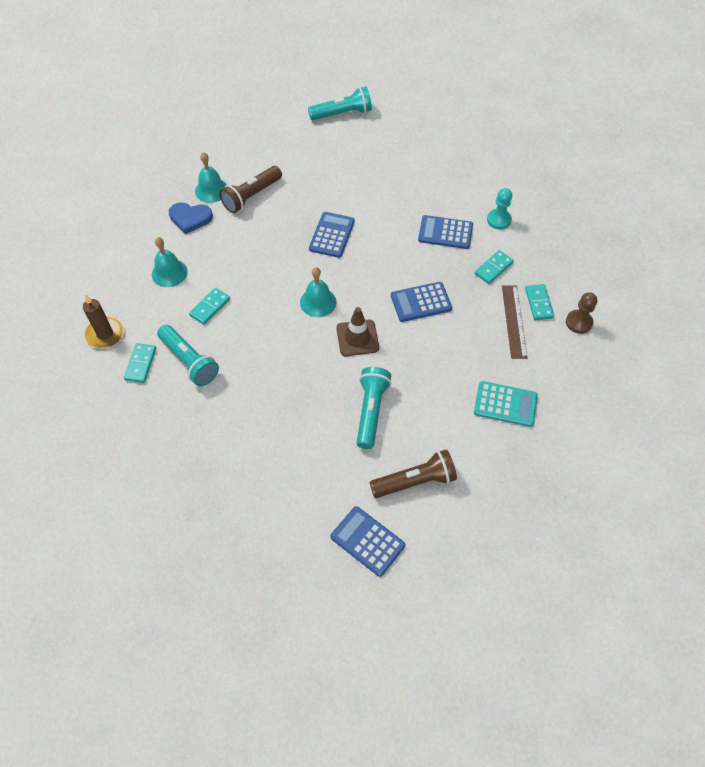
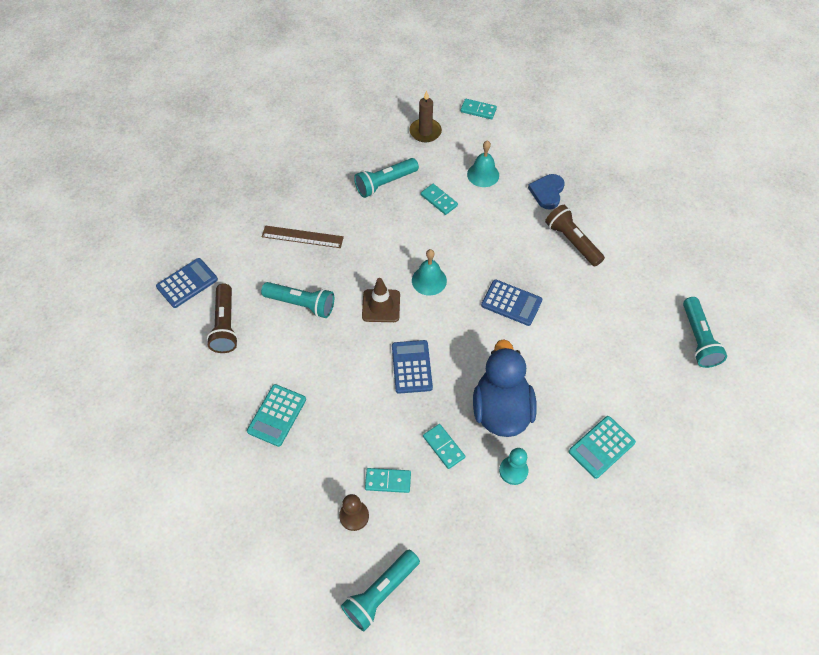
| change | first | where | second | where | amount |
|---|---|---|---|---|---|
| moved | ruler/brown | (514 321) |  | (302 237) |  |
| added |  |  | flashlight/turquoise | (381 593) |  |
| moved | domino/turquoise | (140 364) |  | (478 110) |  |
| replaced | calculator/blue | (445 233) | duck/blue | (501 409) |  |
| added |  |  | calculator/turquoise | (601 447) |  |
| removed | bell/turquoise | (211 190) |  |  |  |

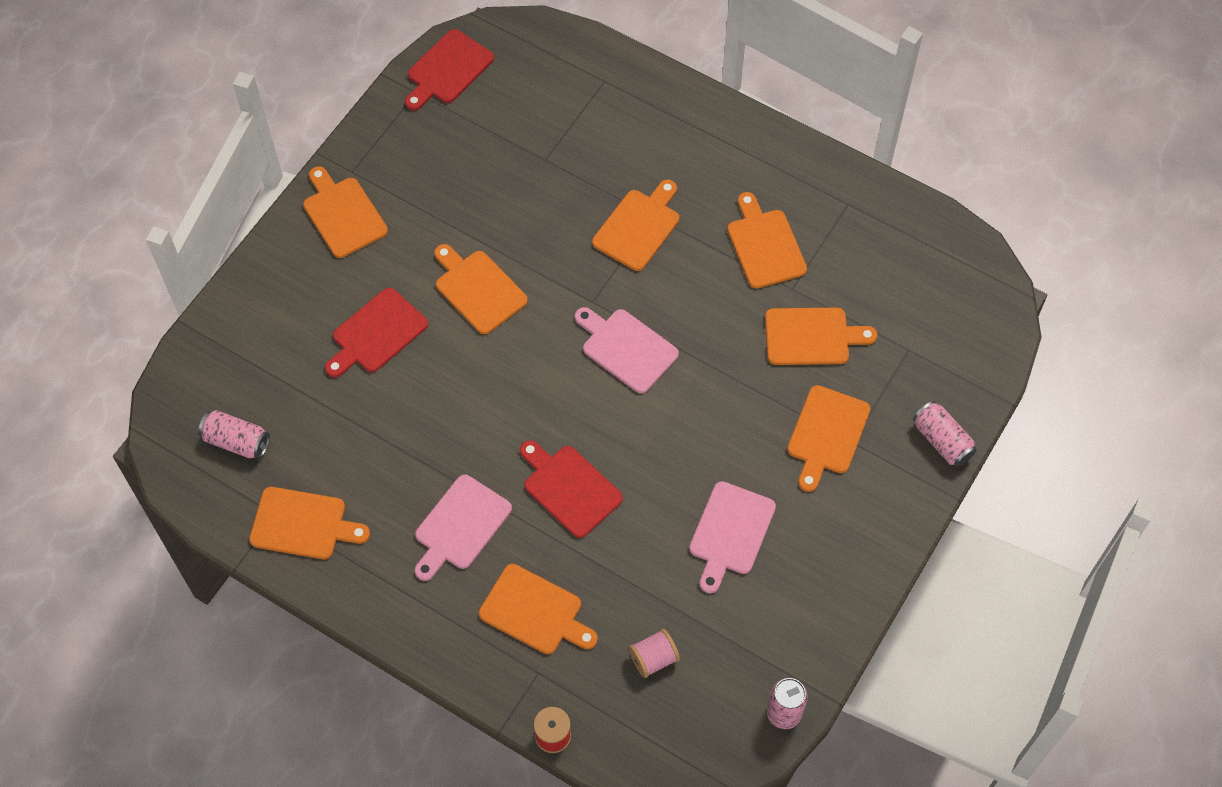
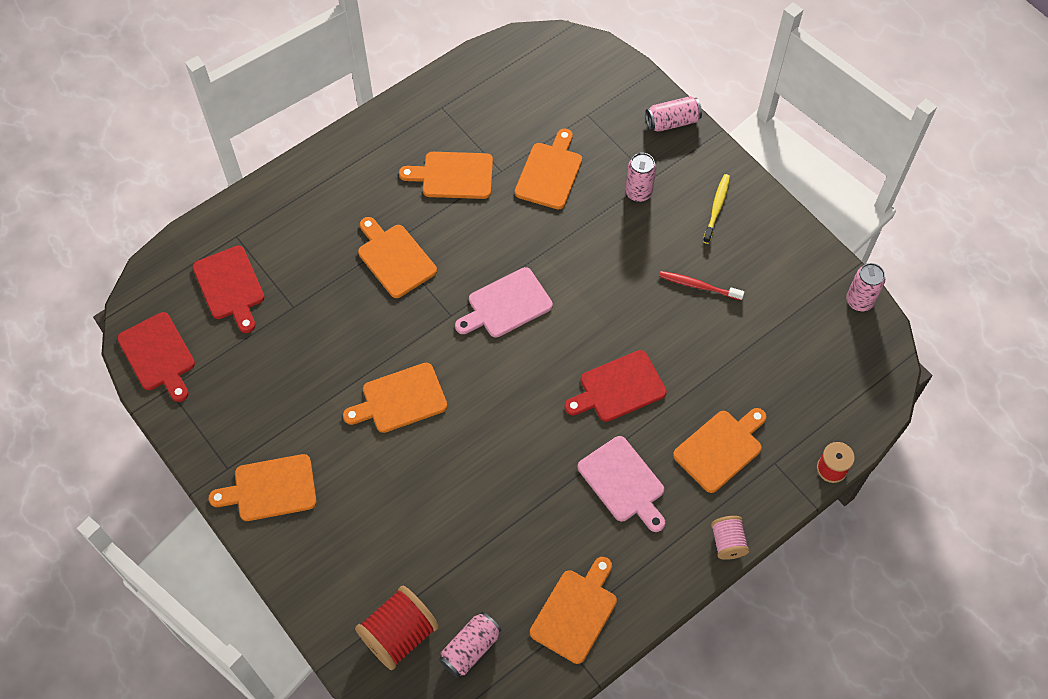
| change | first | where | second | where | amount |
|---|---|---|---|---|---|
| moved | cutting board/red | (376 333) |  | (230 286) |  |
| added |  |  | spool/red | (399 635) |  |
| replaced | cutting board/orange | (826 434) | can/pink | (638 193) |  |
| replaced | cutting board/pink | (730 532) | toothbrush/red | (698 286) |  |
| added |  |  | toothbrush/yellow | (716 208) |  |
| moved | spool/pink | (653 659) |  | (727 542) |  |

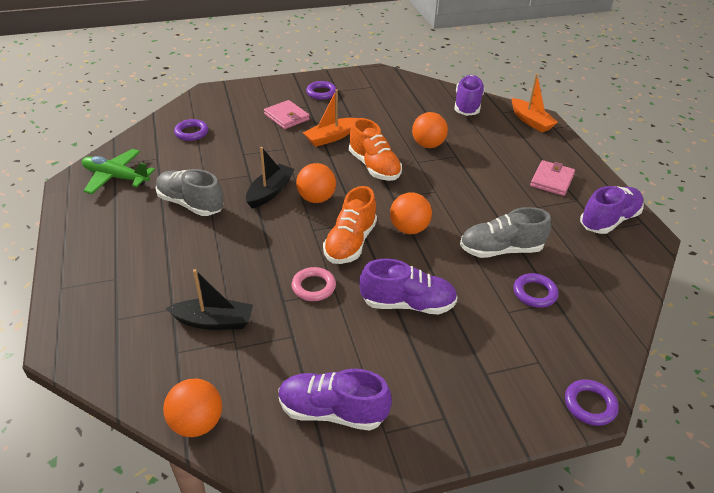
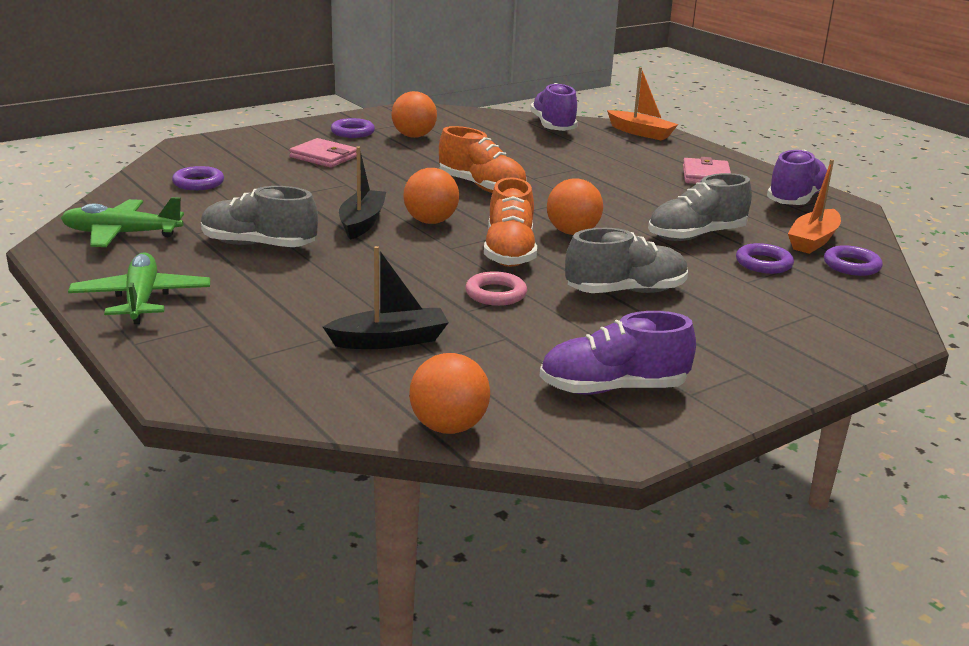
| change | first | where | second | where | amount |
|---|---|---|---|---|---|
| added |  |  | plane/green | (141 299) |  |
| moved | ball/orange | (428 145) |  | (414 136) |  |
| recoloured | shoe/purple | (407 304) | shoe/grey | (625 291) |  |
| moved | boat/orange | (331 137) |  | (813 240) |  |
| moved | ring/purple | (590 405) |  | (851 265) |  |

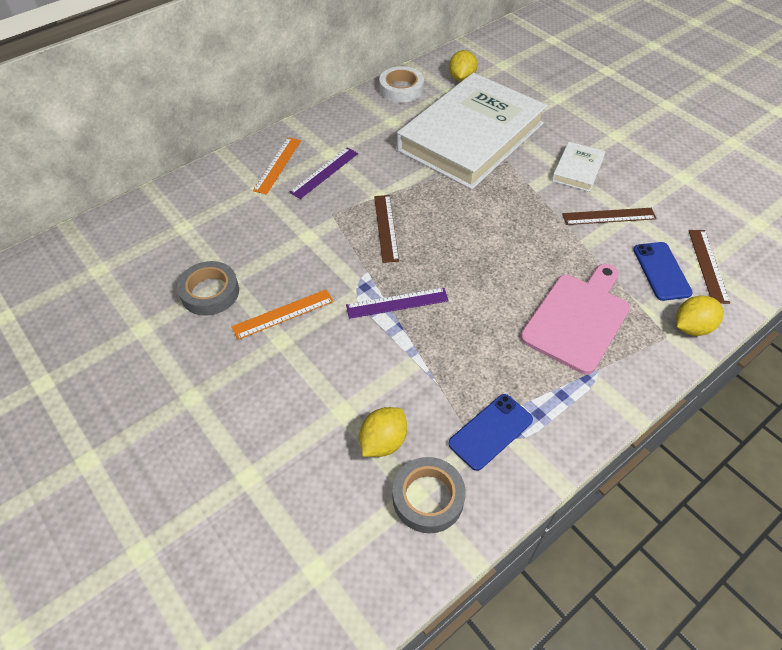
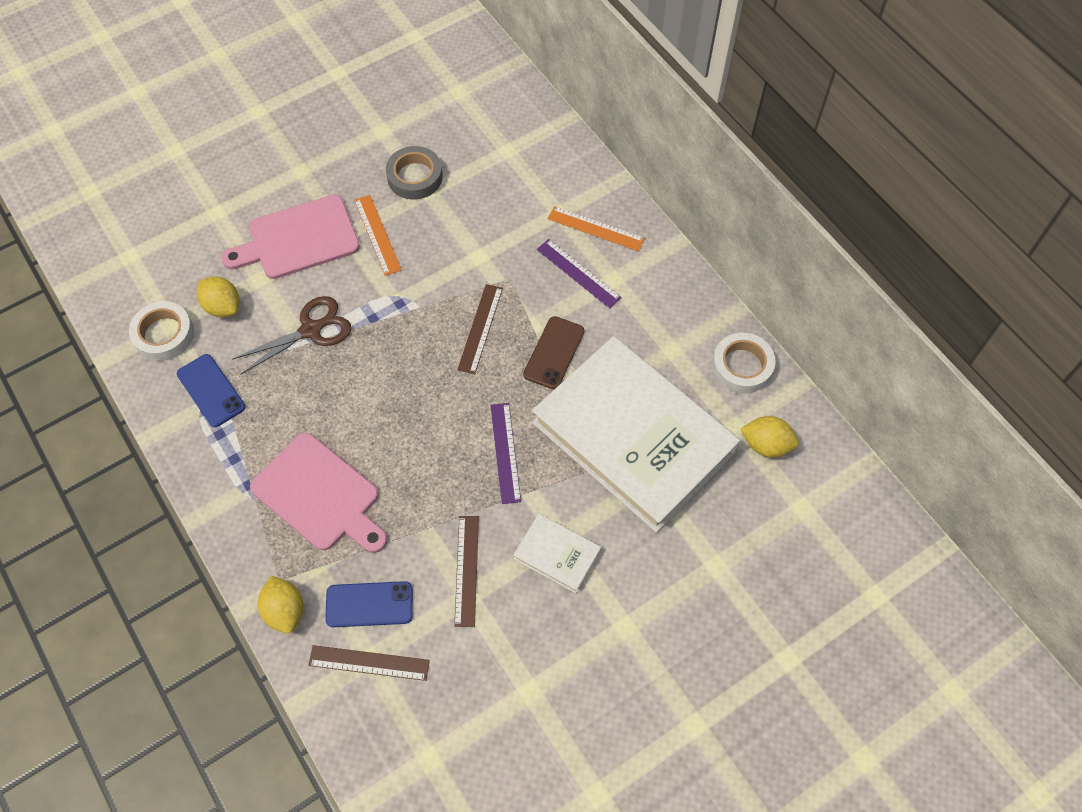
| change | first | where | second | where | amount |
|---|---|---|---|---|---|
| recoloured | tape/grey | (428 498) | tape/white | (164 334) |  |
| added |  |  | cutting board/pink | (298 239) |  |
| added |  |  | scissors/brown | (311 330) |  |
| turned | ruler/brown | (386 228) |  | (480 328) | 75 degrees counterclockwise |
| moved | ruler/purple | (397 303) |  | (505 452) |  |
| added |  |  | phone/brown | (554 353) |  |

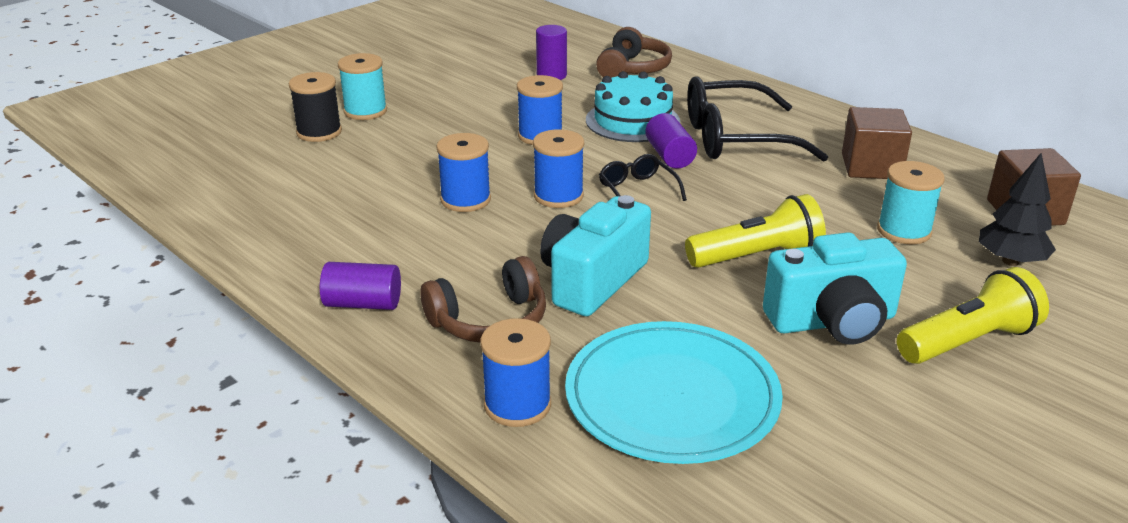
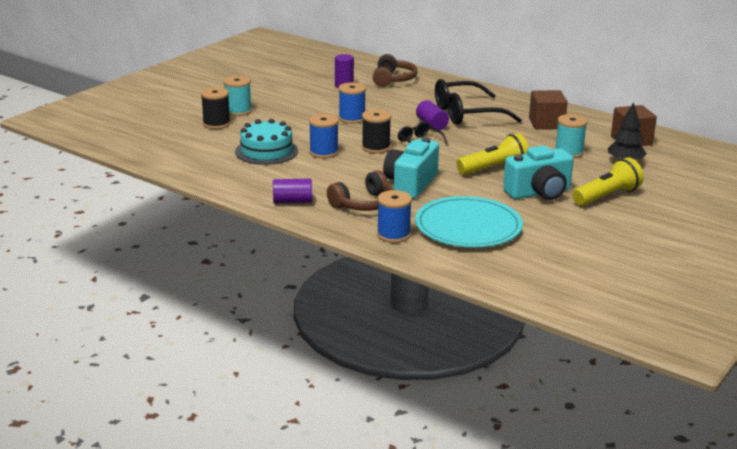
| change | first | where | second | where | amount |
|---|---|---|---|---|---|
| moved | cake/turquoise | (632 121) |  | (266 151) |  |
| recoloured | spool/blue | (558 196) | spool/black | (376 147) |  |

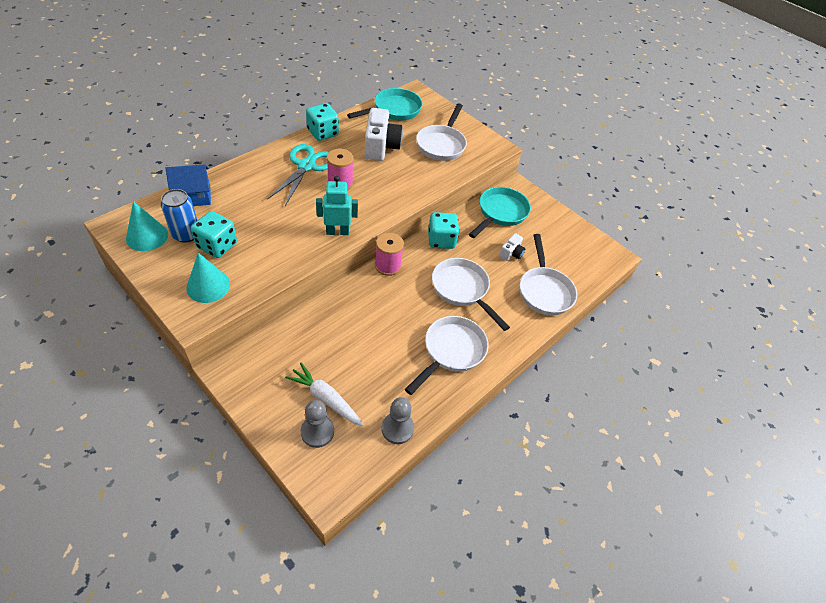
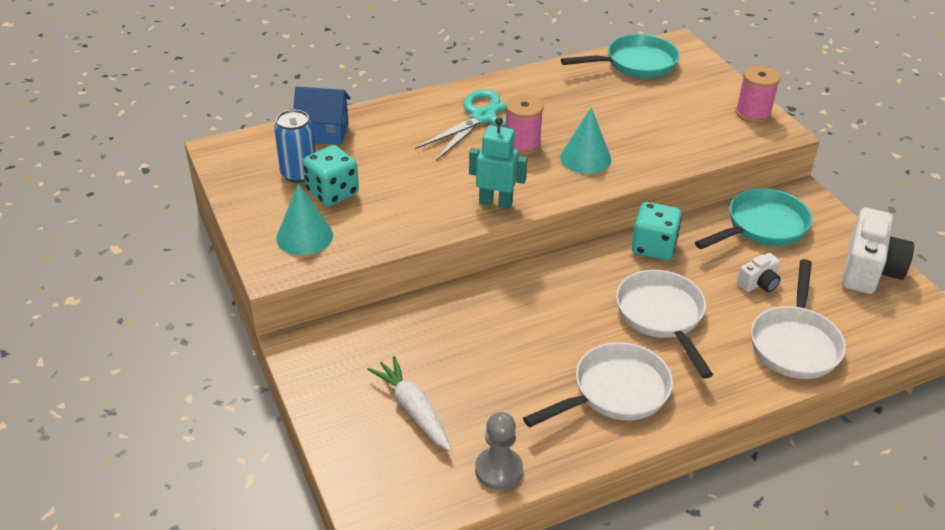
| change | first | where | second | where | amount |
|---|---|---|---|---|---|
| moved | cone/turquoise | (147 236) |  | (585 158) |  |
| moved | spool/pink | (388 266) |  | (753 113) |  |
| moved | camera/white | (381 147) |  | (869 270) |  |
| removed | pawn/grey | (317 432) |  |  |  |
| removed | dice/turquoise | (323 133) |  |  |  |
| removed | pan/white | (441 144) |  |  |  |

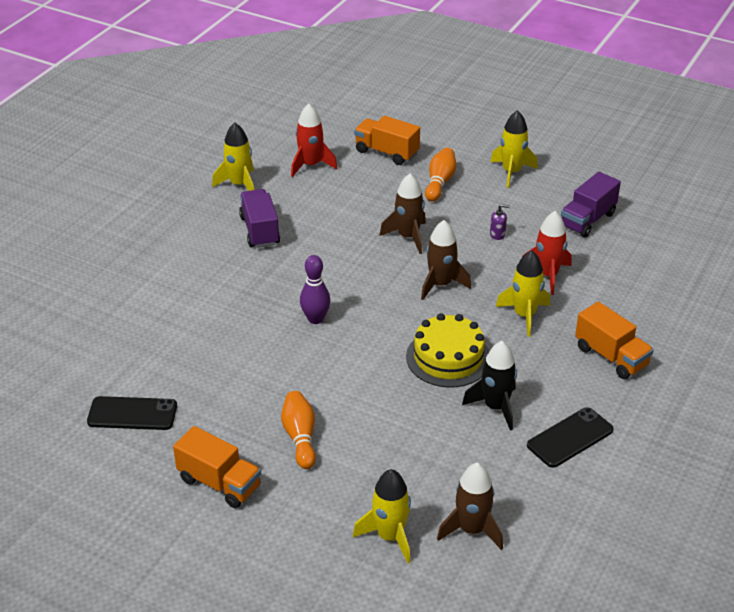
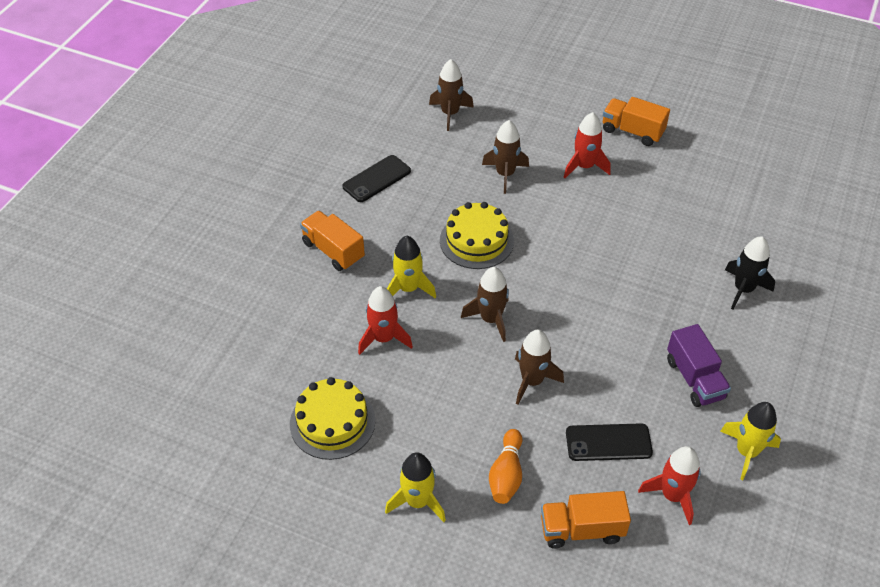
| change | first | where | second | where | amount |
|---|---|---|---|---|---|
| replaced | truck/purple | (587 220) | cake/yellow | (332 422) |  |
| added |  |  | rocket/brown | (505 174) |  |
| turned | truck/orange | (386 152) |  | (581 529) | 150 degrees clockwise |
| replaced | bowling pin/orange | (300 437) | rocket/red | (584 166) |  |
| moved | phone/black | (132 414) |  | (608 443) |  |
| moved | rocket/black | (495 407) |  | (743 289) |  |
| removed | bowling pin/purple | (315 319) |  |  |  |
| removed | rocket/yellow | (390 536) |  |  |  |
| removed | soap dispenser/purple | (497 234) |  |  |  |

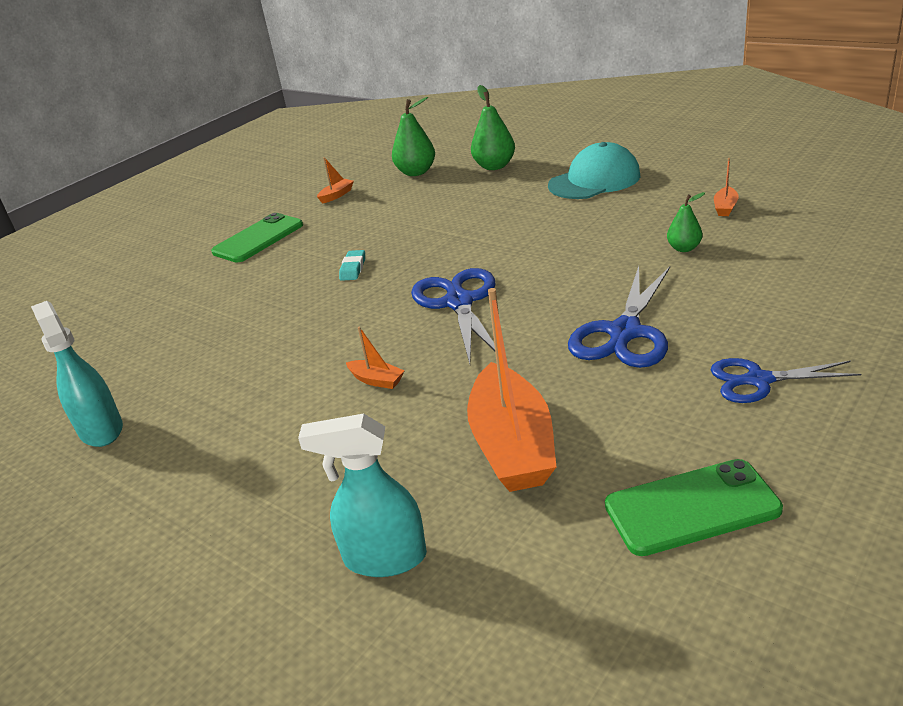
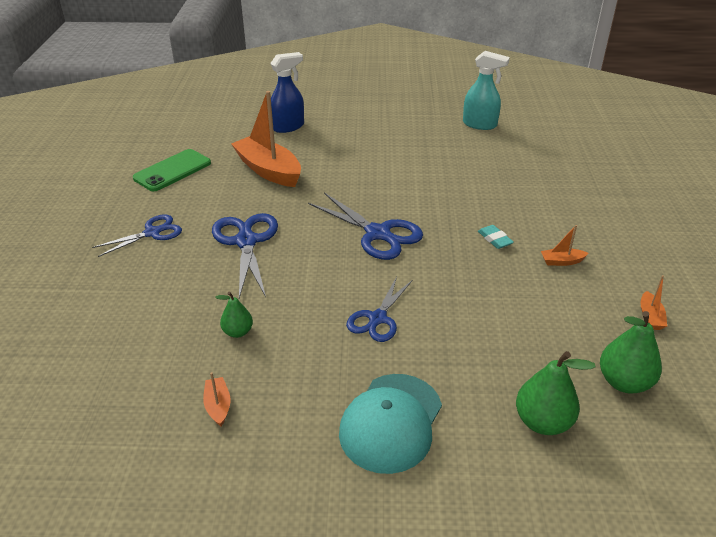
| change | first | where | second | where | amount |
|---|---|---|---|---|---|
| recoloured | spray bottle/turquoise | (384 558) | spray bottle/blue | (288 127) |  |
| added |  |  | scissors/blue | (377 318) |  |
| moved | boat/orange | (376 380) |  | (561 261) |  |
| removed | phone/green | (258 239) |  |  |  |

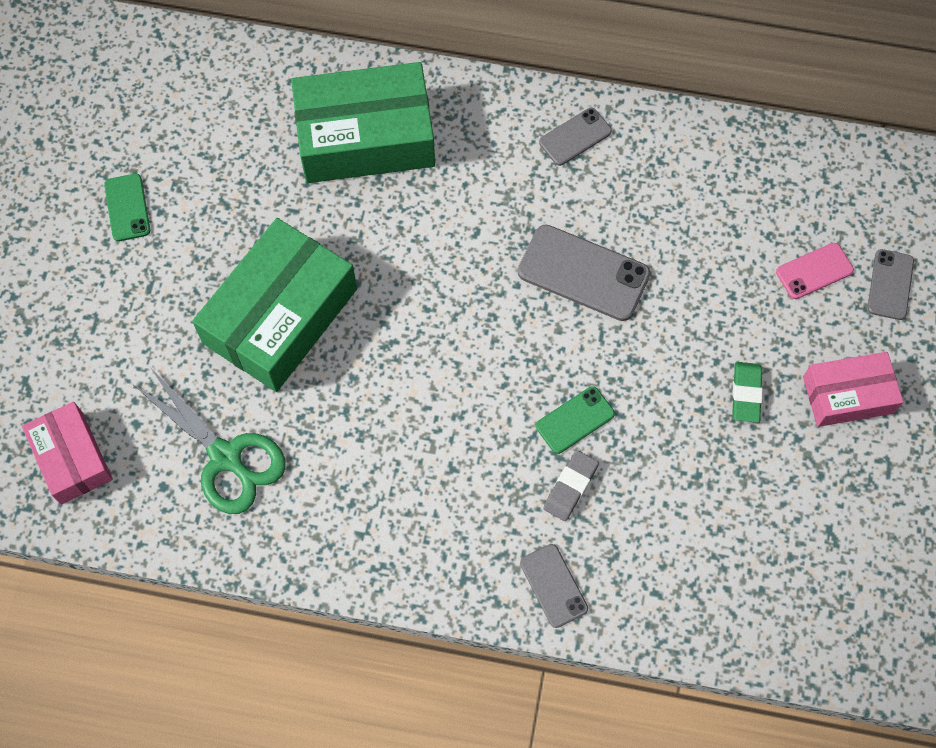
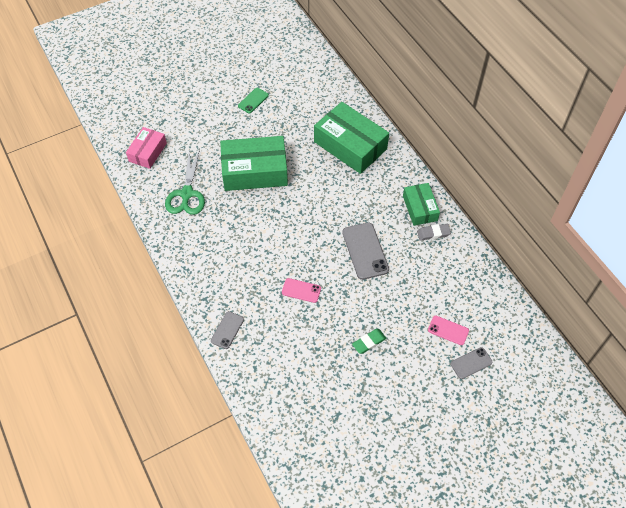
| change | first | where | second | where | amount |
|---|---|---|---|---|---|
| recoloured | phone/green | (575 420) | phone/pink | (301 290) |  |
| replaced | phone/grey | (575 137) | box/green | (420 208) |  |
| moved | eraser/grey | (570 487) |  | (433 233) |  |
| removed | box/pink | (848 395) |  |  |  |

